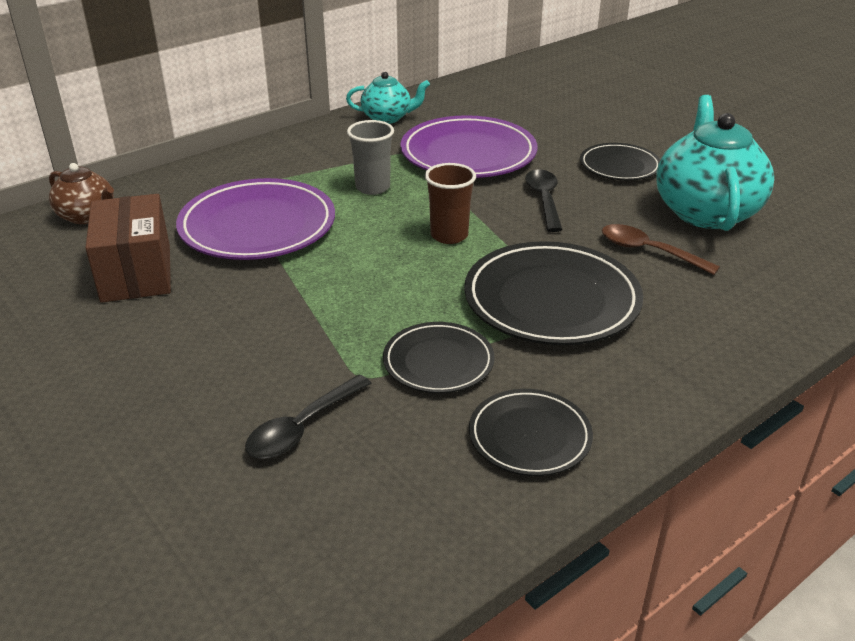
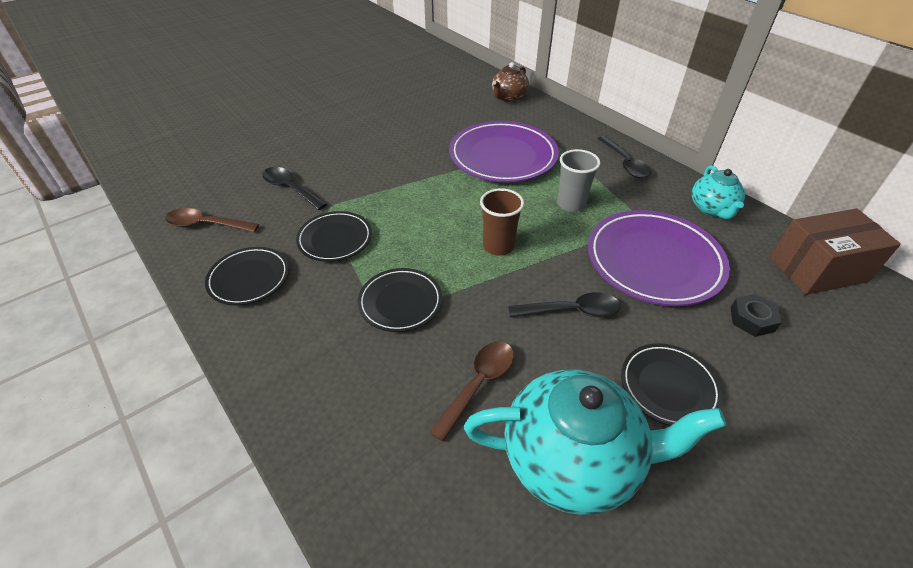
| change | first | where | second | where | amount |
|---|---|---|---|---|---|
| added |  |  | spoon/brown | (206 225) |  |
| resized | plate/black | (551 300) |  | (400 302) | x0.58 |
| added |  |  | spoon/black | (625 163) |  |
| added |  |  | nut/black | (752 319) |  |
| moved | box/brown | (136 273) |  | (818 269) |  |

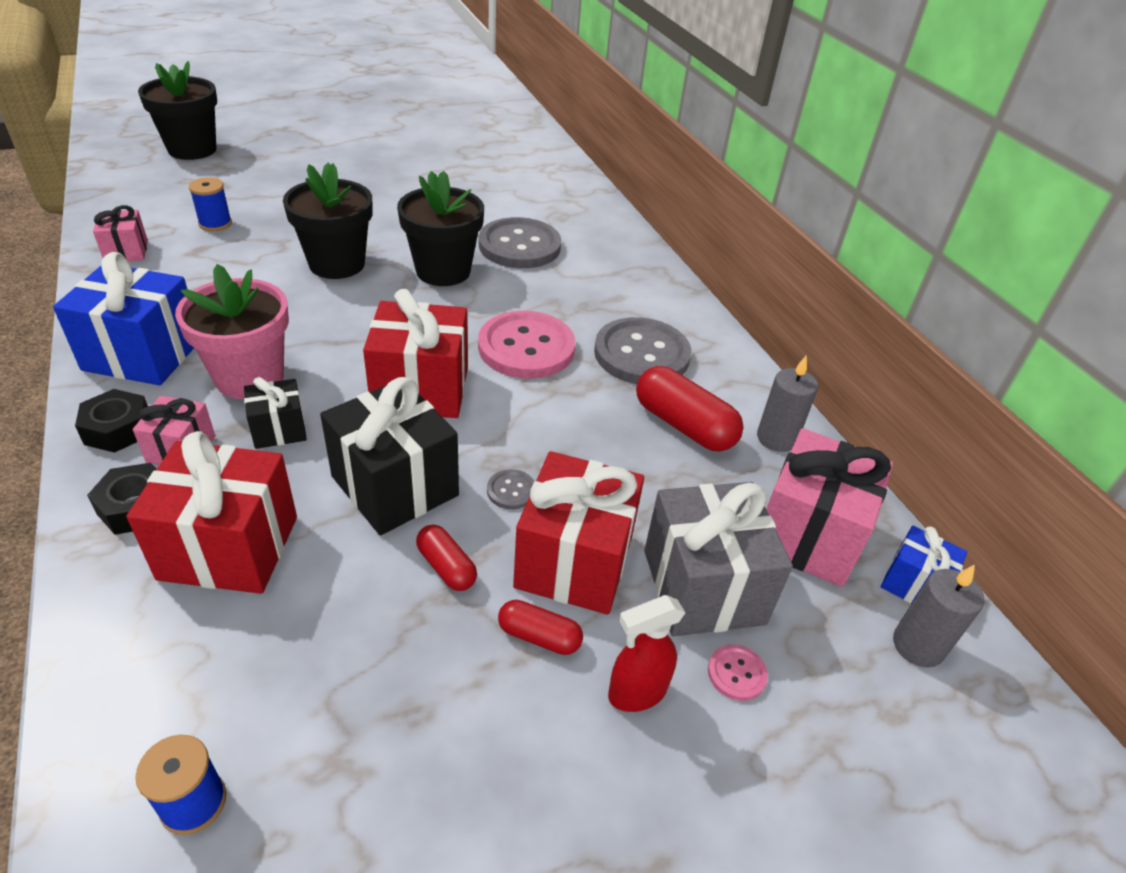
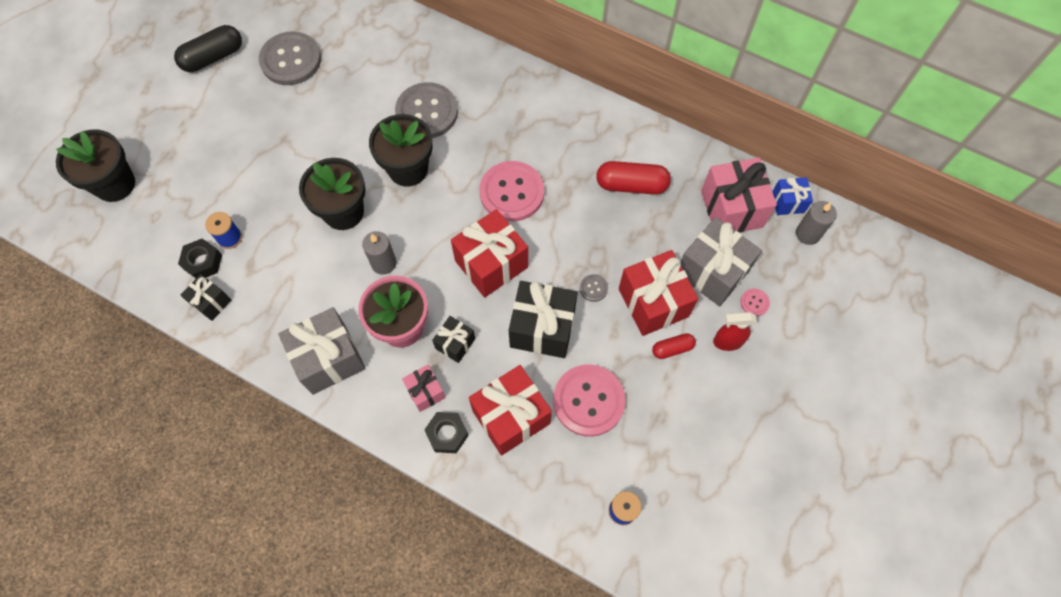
| change | first | where | second | where | amount |
|---|---|---|---|---|---|
| added |  |  | capsule/black | (213 57) |  |
| moved | nut/black | (118 429) |  | (203 262) |  |
| recoloured | gift/pink | (126 251) | gift/black | (211 302) |  |
| moved | button/grey | (641 354) |  | (291 60) |  |
| recoloured | gift/blue | (143 354) | gift/grey | (329 359) |  |
| moved | candle/grey | (776 438) |  | (384 263) |  |
| added |  |  | button/pink | (588 401) |  |
| turned | spray bottle/red | (636 693) |  | (727 342) | 60 degrees clockwise |
| removed | capsule/red | (446 567) |  |  |  |

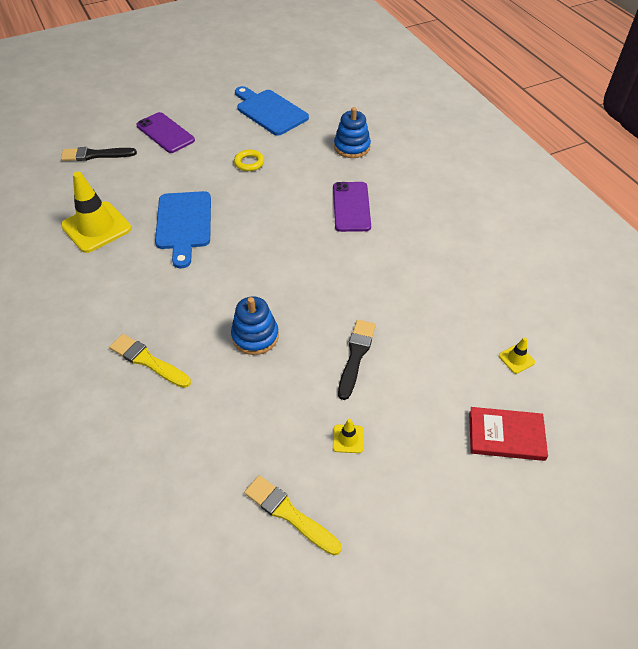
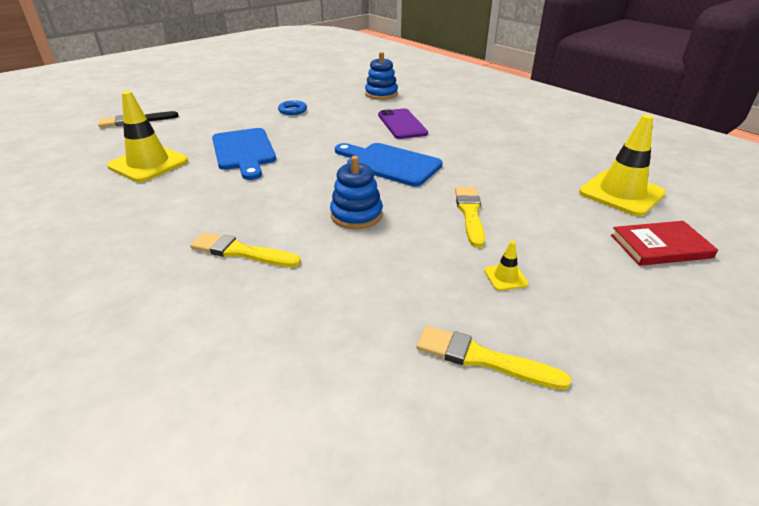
| change | first | where | second | where | amount |
|---|---|---|---|---|---|
| recoloured | ring/yellow | (249 163) | ring/blue | (292 110) |  |
| moved | cutting board/blue | (269 111) |  | (389 163) |  |
| recoloured | brush/black | (356 355) | brush/yellow | (470 213) |  |
| resized | traffic cone/yellow | (516 359) |  | (621 193) | x2.34 |
| removed | phone/purple | (165 133) |  |  |  |

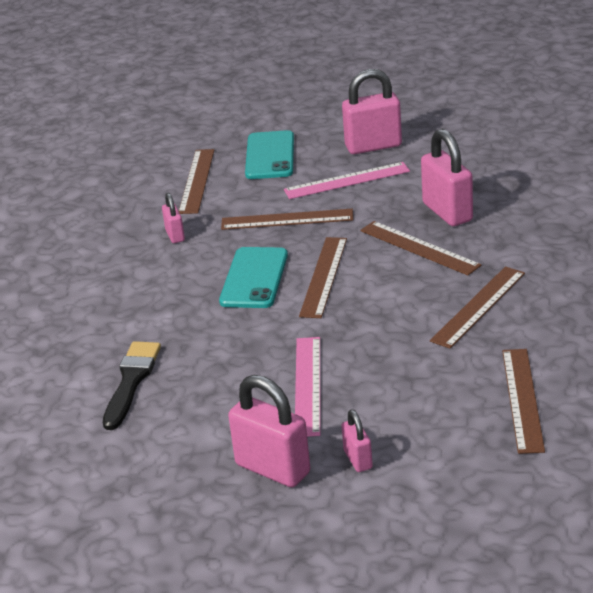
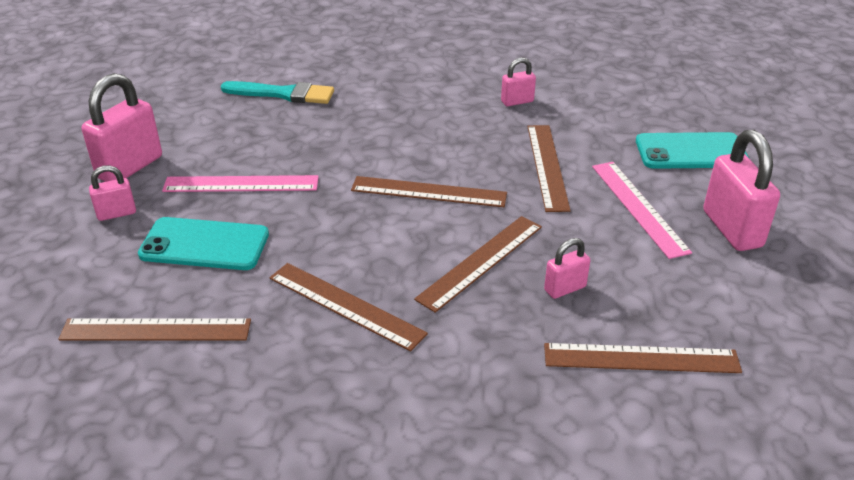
| change | first | where | second | where | amount |
|---|---|---|---|---|---|
| moved | phone/turquoise | (254 278) |  | (204 244) |  |
| recoloured | brush/black | (131 381) | brush/turquoise | (283 94) |  |
| resized | padlock/pink | (447 212) |  | (565 288) | x0.53 |
| moved | ruler/brown | (197 181) |  | (641 358) |  |

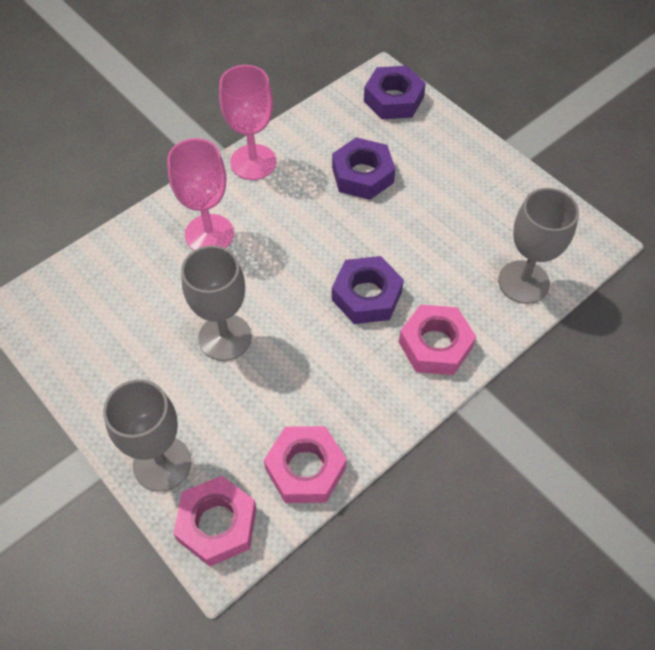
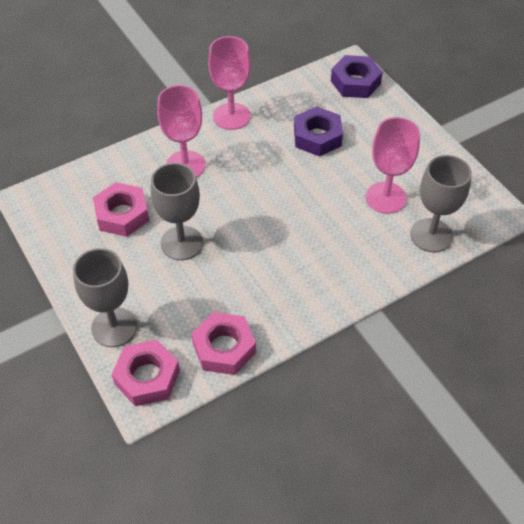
| change | first | where | second | where | amount |
|---|---|---|---|---|---|
| moved | nut/pink | (435 345) |  | (122 214) |  |
| added |  |  | goblet/pink | (385 198) |  |
| removed | nut/purple | (366 295) |  |  |  |

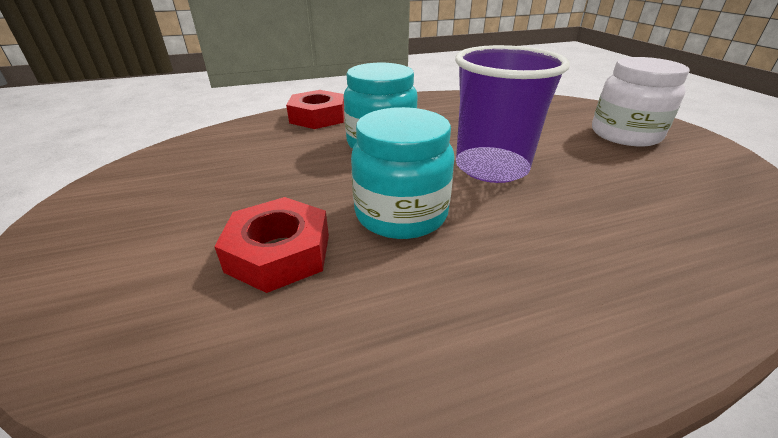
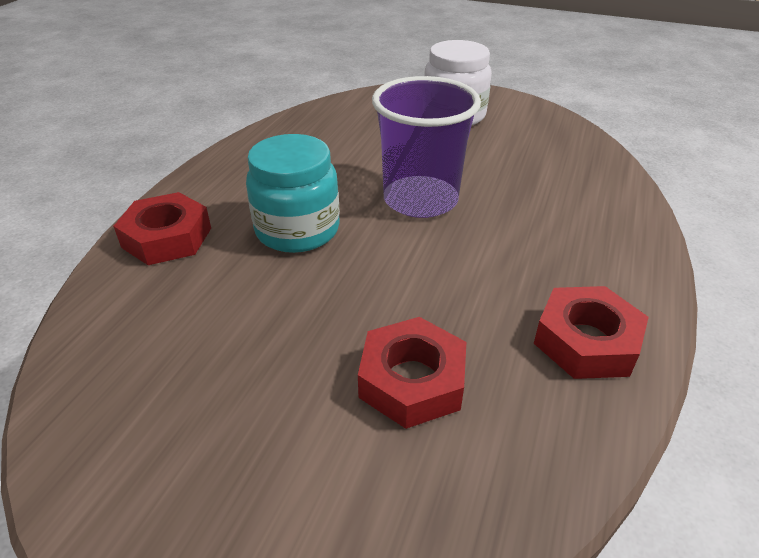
| change | first | where | second | where | amount |
|---|---|---|---|---|---|
| added |  |  | nut/red | (586 341) |  |
| removed | jar/turquoise | (401 214) |  |  |  |

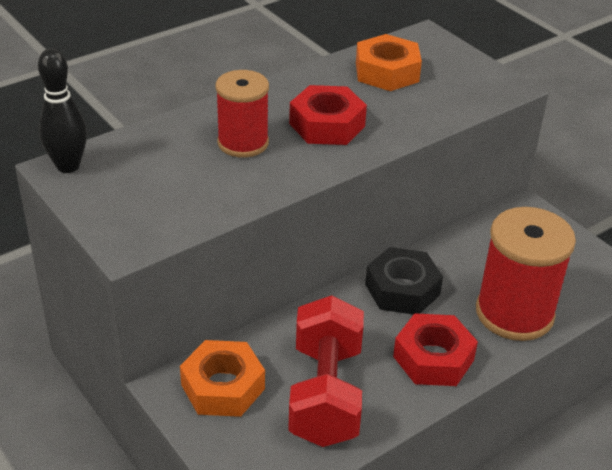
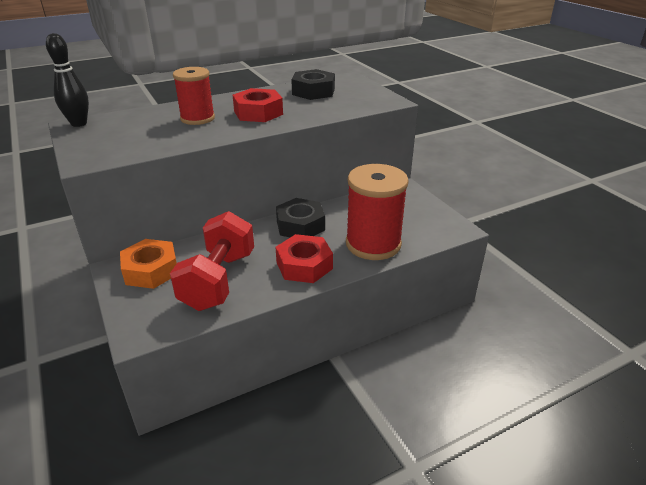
| change | first | where | second | where | amount |
|---|---|---|---|---|---|
| recoloured | nut/orange | (387 72) | nut/black | (313 91) |  |

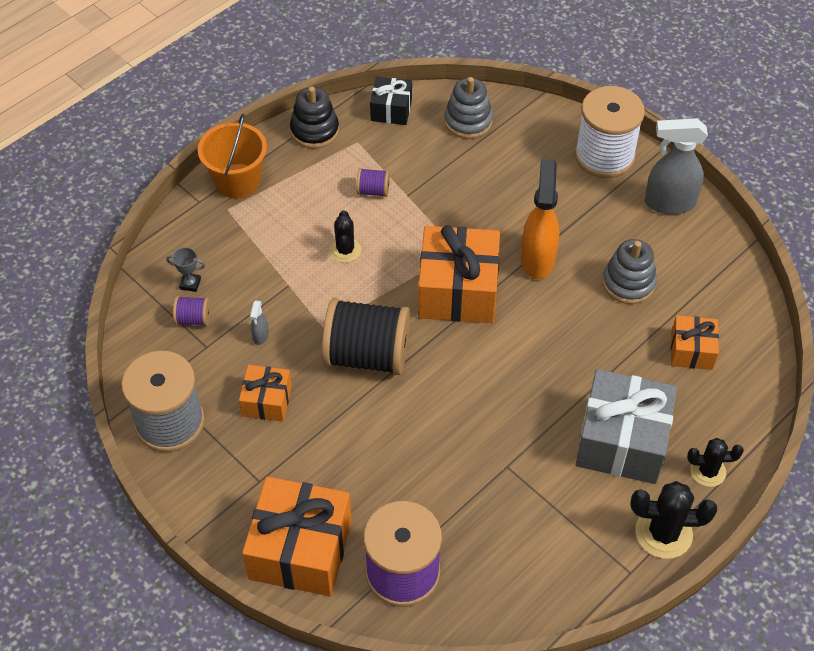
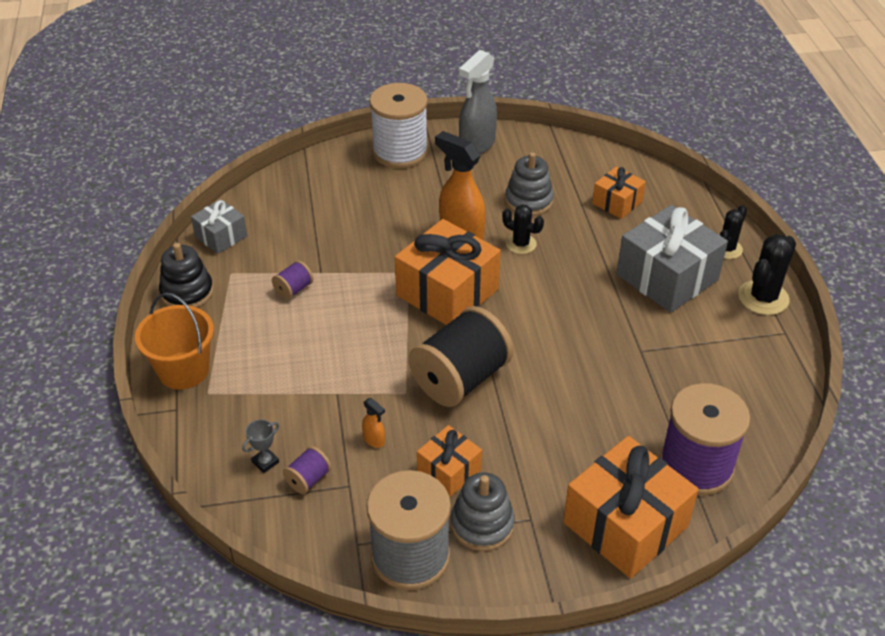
| change | first | where | second | where | amount |
|---|---|---|---|---|---|
| recoloured | gift/black | (391 110) | gift/grey | (221 236) |  |
| recoloured | spray bottle/grey | (260 336) | spray bottle/orange | (374 440) |  |
| moved | stacking toy/grey | (468 121) |  | (482 524) |  |
| moved | cactus/black | (345 250) |  | (521 244) |  |

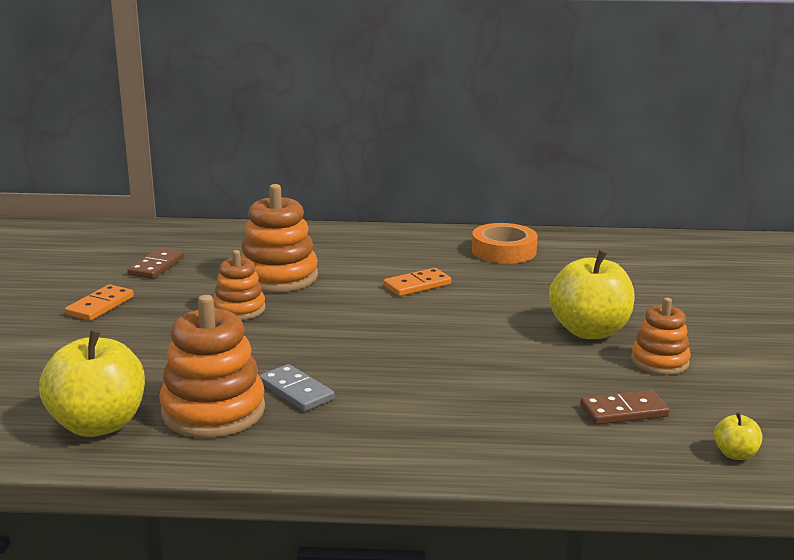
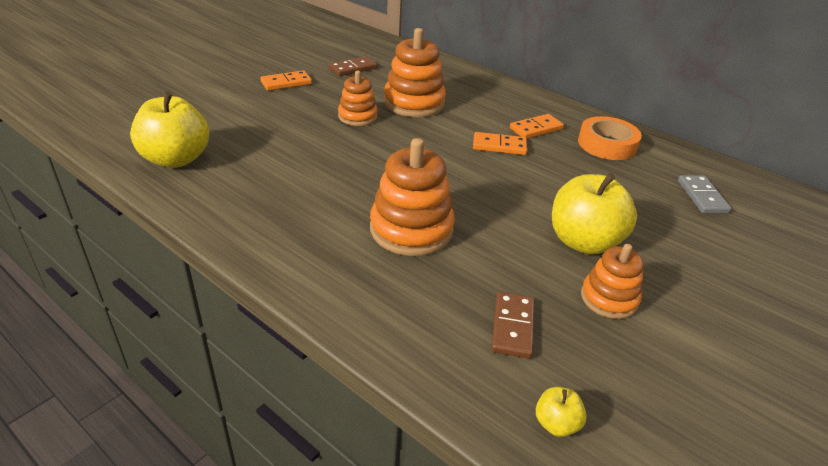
| change | first | where | second | where | amount |
|---|---|---|---|---|---|
| moved | stacking toy/orange | (213 411) |  | (411 229) |  |
| turned | domino/brown | (624 411) |  | (512 327) | 75 degrees clockwise |
| added |  |  | domino/orange | (536 129) |  |
| moved | domino/grey | (296 391) |  | (702 197) |  |

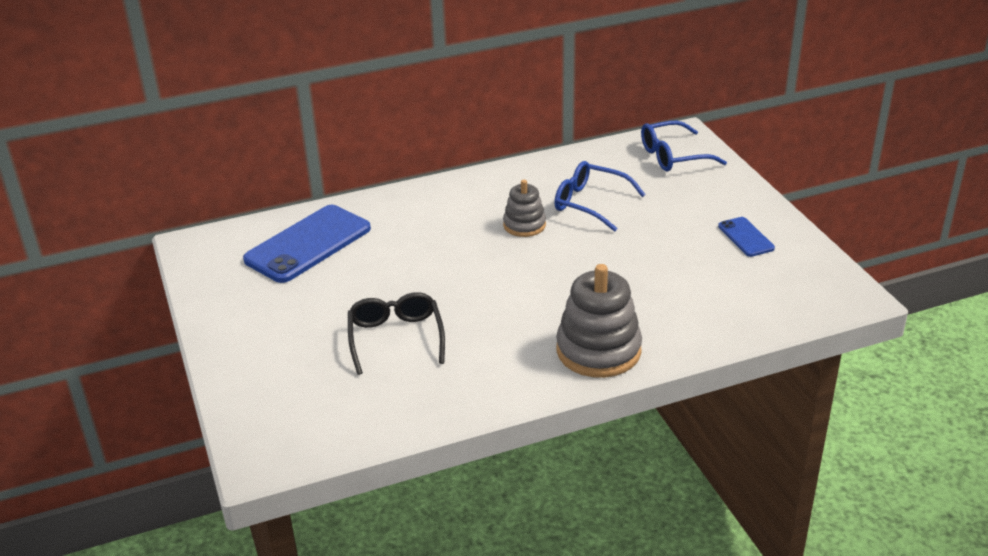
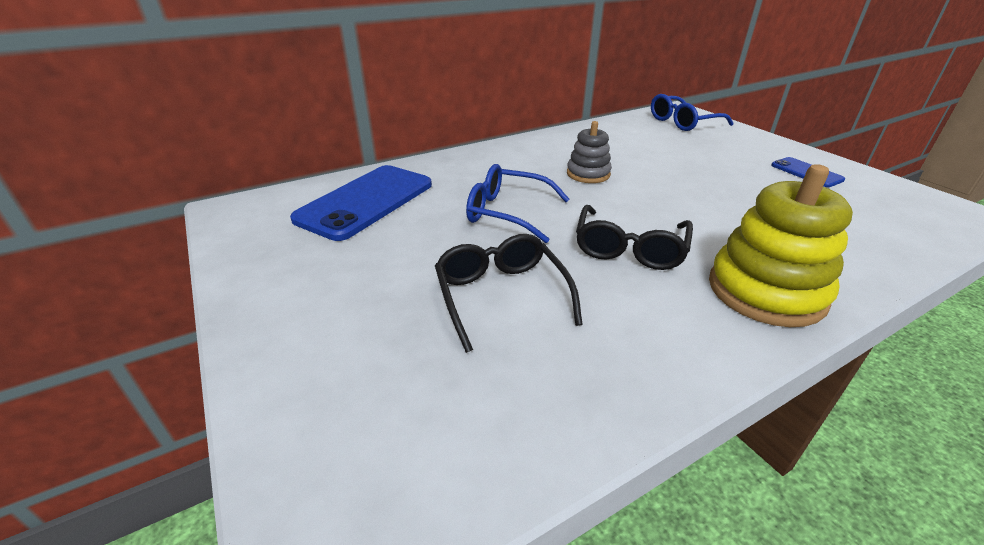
| change | first | where | second | where | amount |
|---|---|---|---|---|---|
| moved | glasses/blue | (590 203) |  | (507 212) |  |
| added |  |  | glasses/black | (629 248) |  |
| recoloured | stacking toy/grey | (598 350) | stacking toy/yellow | (765 291) |  |

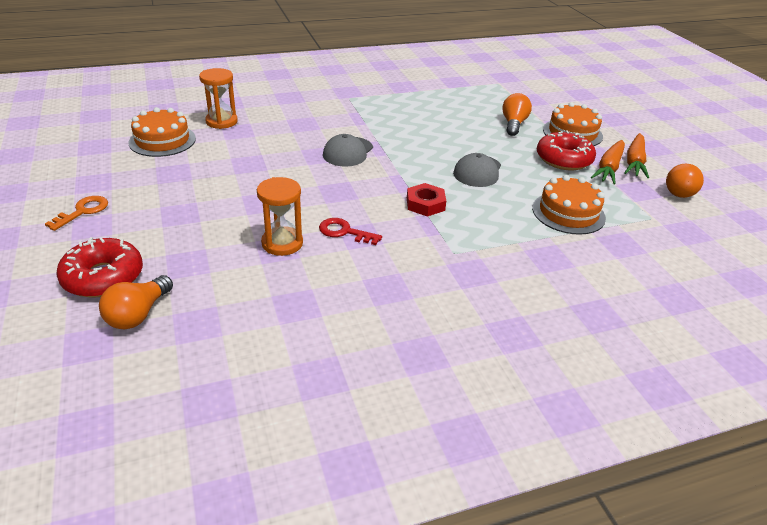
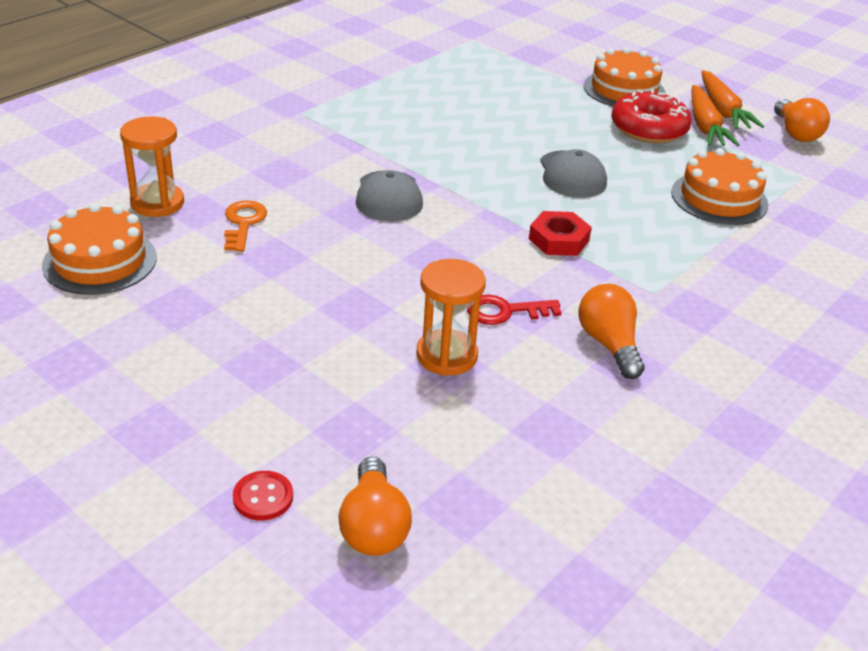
| change | first | where | second | where | amount |
|---|---|---|---|---|---|
| moved | key/orange | (83 211) |  | (243 223) |  |
| replaced | donut/red | (103 277) | button/red | (263 497) |  |
| moved | light bulb/orange | (513 124) |  | (609 344) |  |

